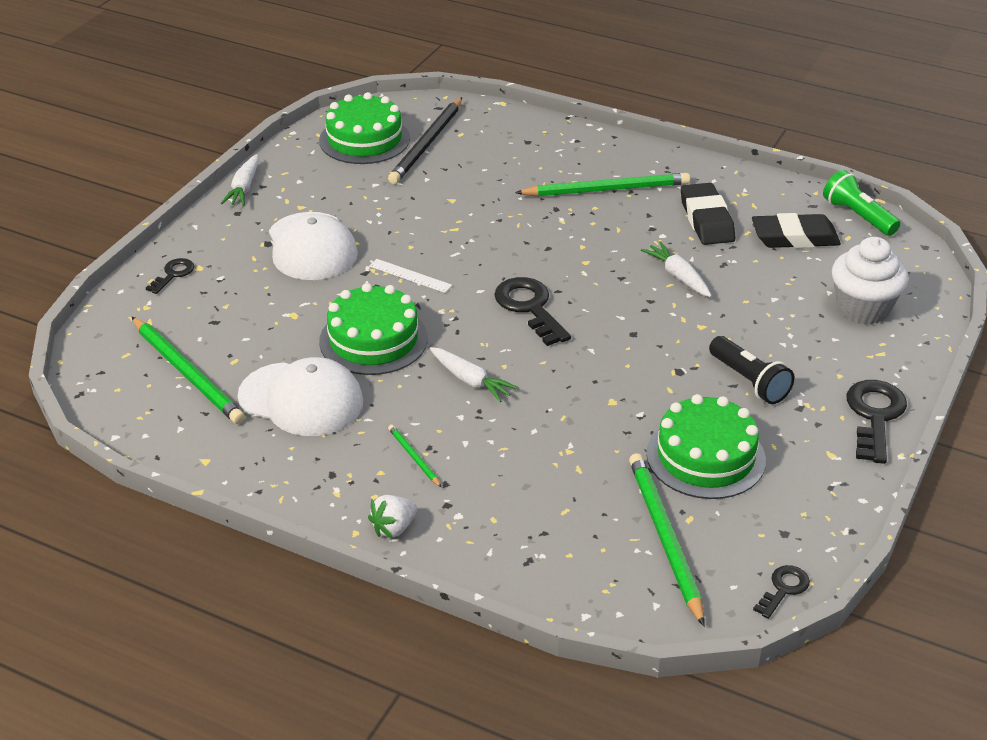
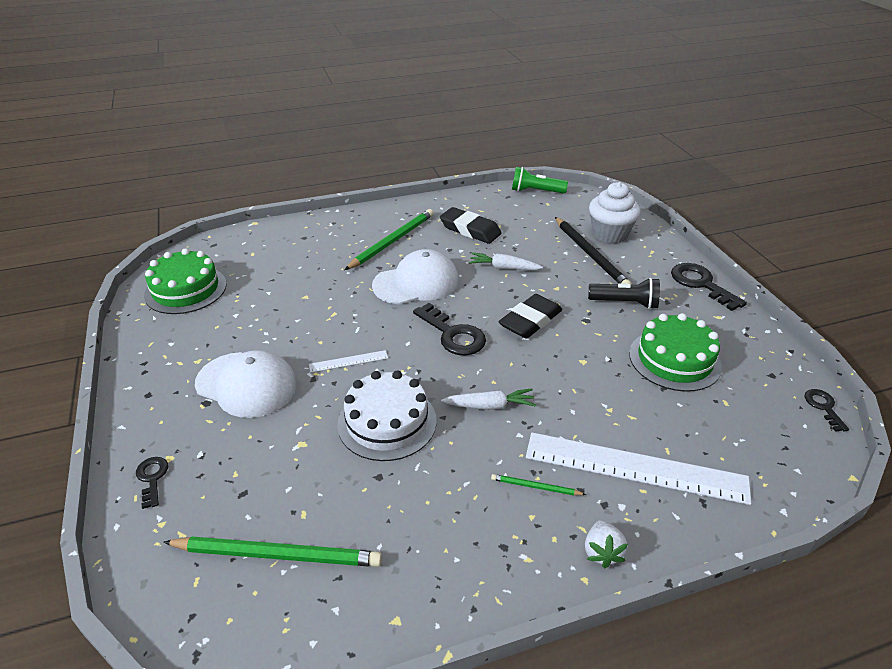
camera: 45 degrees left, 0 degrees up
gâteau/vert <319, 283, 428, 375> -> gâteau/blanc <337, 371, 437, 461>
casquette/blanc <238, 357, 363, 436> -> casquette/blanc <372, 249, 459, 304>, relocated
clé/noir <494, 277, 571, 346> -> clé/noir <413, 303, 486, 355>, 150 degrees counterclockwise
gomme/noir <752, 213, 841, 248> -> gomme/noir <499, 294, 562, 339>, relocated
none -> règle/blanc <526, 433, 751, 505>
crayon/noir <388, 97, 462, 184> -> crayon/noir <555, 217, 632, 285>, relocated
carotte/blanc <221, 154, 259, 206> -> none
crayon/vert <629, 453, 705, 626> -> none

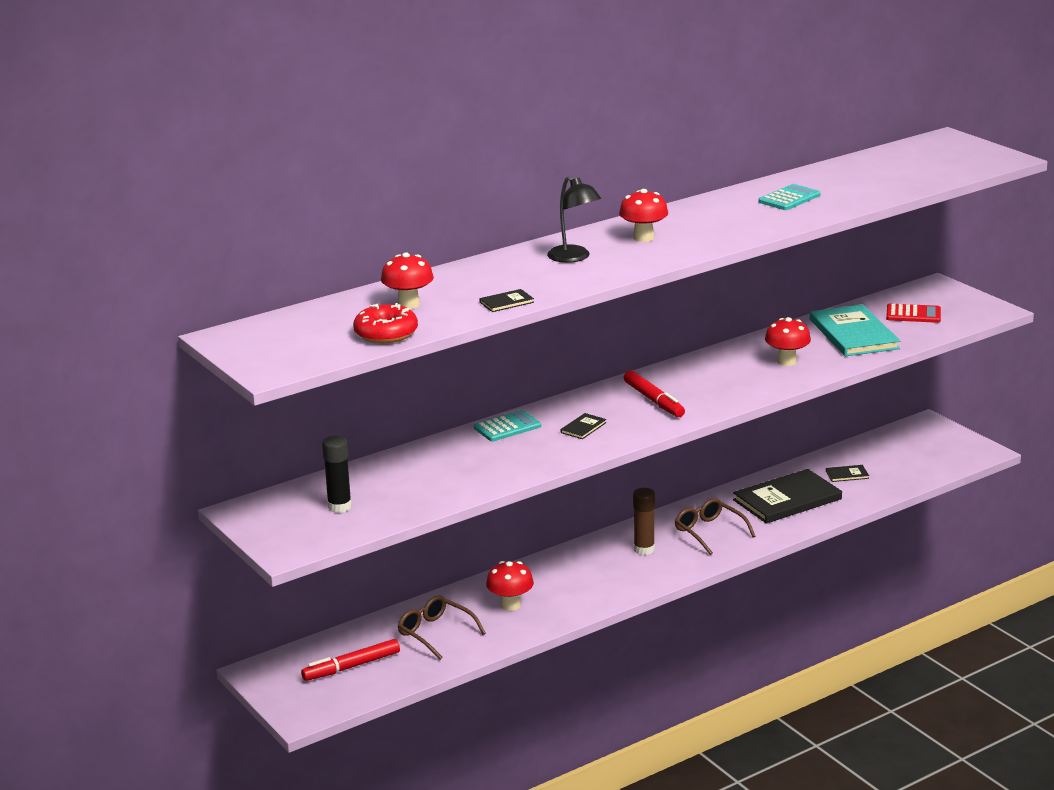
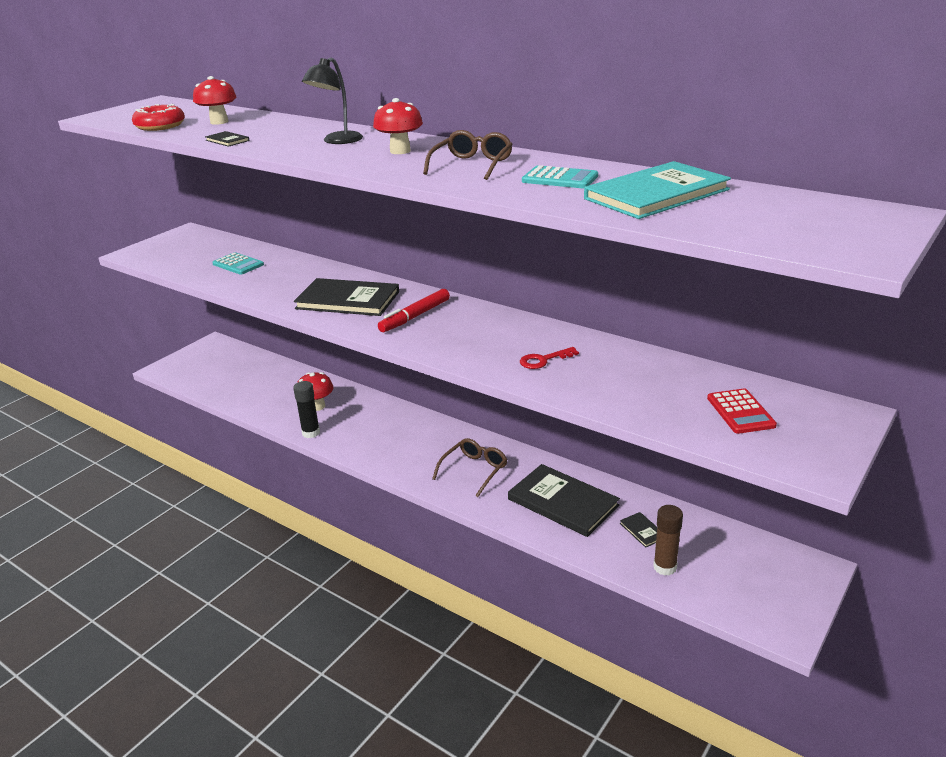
camera: 70 degrees right, 5 degrees up
calculatrice/turquoise <474, 410, 541, 442> -> calculatrice/turquoise <212, 252, 264, 275>, relocated
bâton de colle/noir <322, 436, 352, 513> -> bâton de colle/noir <293, 381, 320, 438>, relocated
livre/noir <561, 413, 606, 439> -> livre/noir <294, 278, 399, 316>, x2.39
lunettes/marron <398, 596, 486, 660> -> lunettes/marron <423, 130, 513, 180>, relocated
champignon/rouge <765, 317, 811, 366> -> clé/rouge <520, 347, 579, 369>
livre/turquoise <810, 304, 900, 356> -> livre/turquoise <584, 161, 731, 219>, relocated
bâton de colle/marron <633, 488, 655, 555> -> bâton de colle/marron <653, 505, 683, 576>, relocated
feutre/rouge <301, 639, 400, 681> -> none

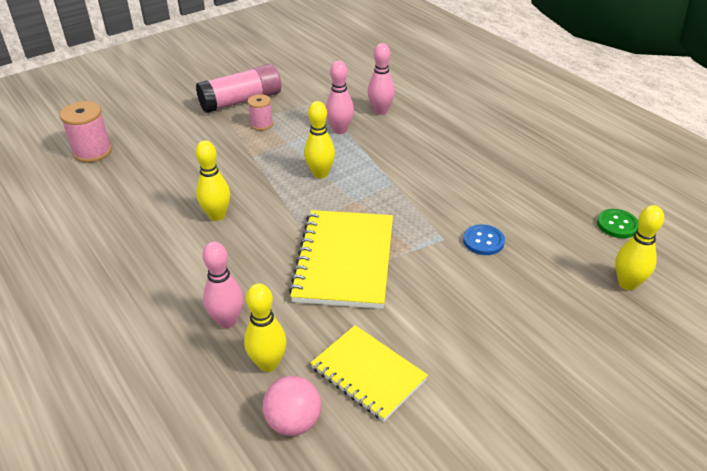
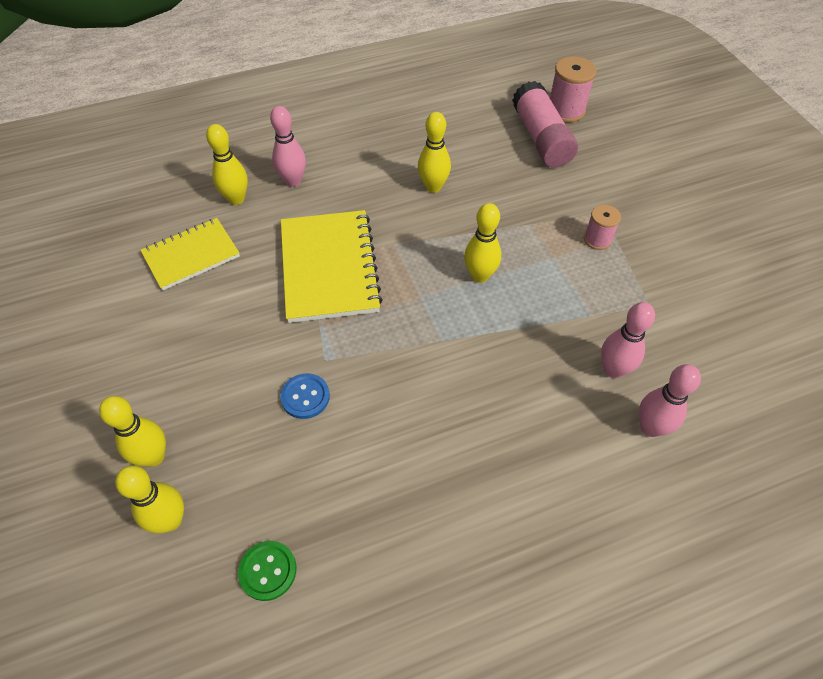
camera: 105 degrees right, 15 degrees up
none -> quille/jaune <99, 396, 166, 467>
carnet/jaune <289, 210, 393, 309> -> carnet/jaune <281, 210, 383, 323>, 60 degrees clockwise
bâton de colle/rose <196, 64, 281, 113> -> bâton de colle/rose <512, 81, 578, 168>, relocated
quille/rose <326, 61, 354, 134> -> quille/rose <639, 364, 701, 437>, relocated
balle/rose <263, 376, 321, 436> -> none

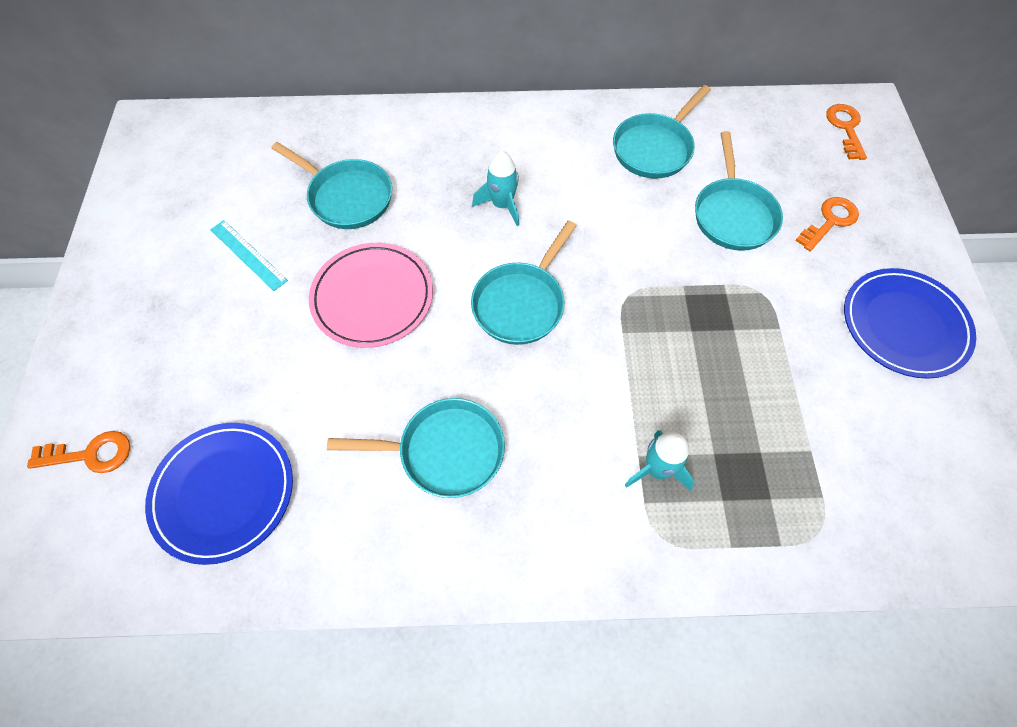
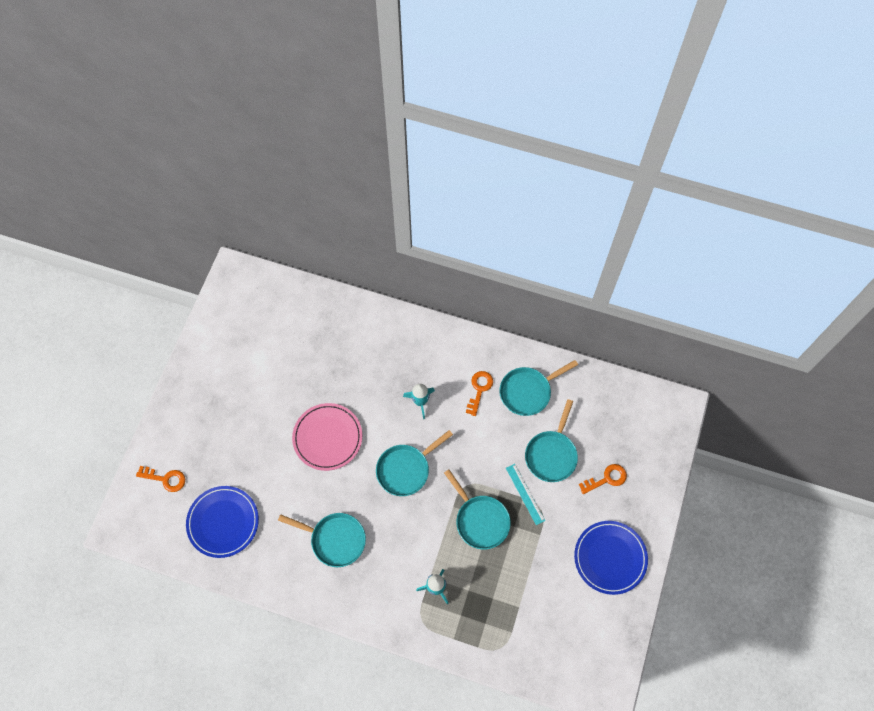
camera: 20 degrees right, 5 degrees up
poêle/turquoise <271, 142, 392, 229> -> poêle/turquoise <444, 469, 511, 549>, relocated
clé/orange <826, 104, 867, 160> -> clé/orange <466, 371, 493, 416>, relocated
règle/turquoise <210, 220, 288, 291> -> règle/turquoise <506, 464, 545, 525>, relocated

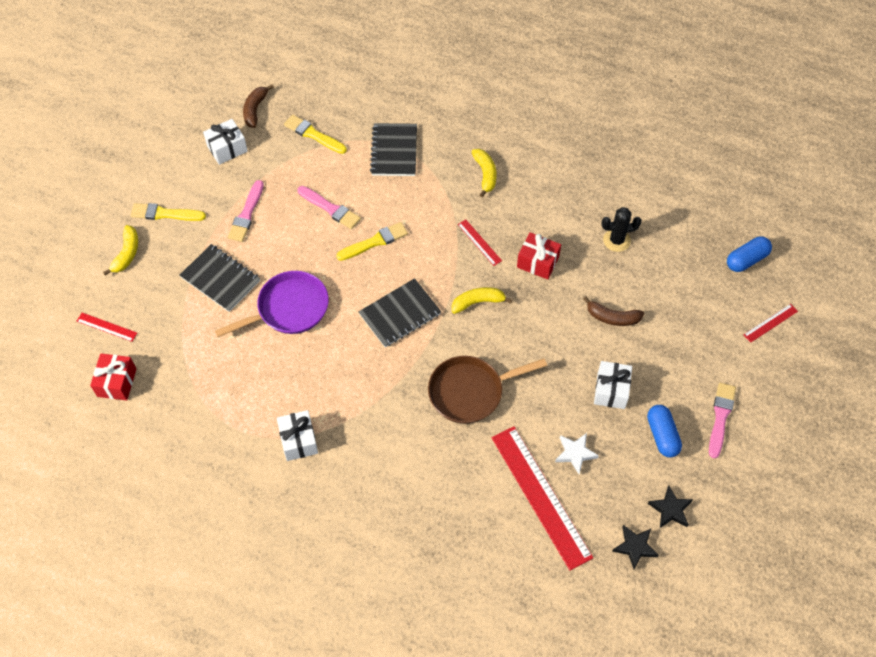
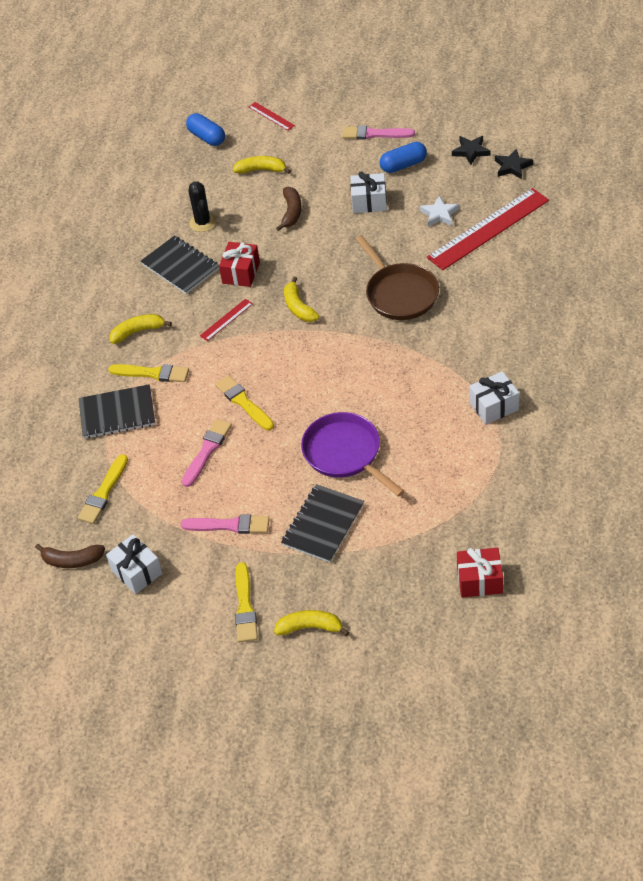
camera: 95 degrees left, 10 degrees down
none -> pinceau/jaune <108, 364, 189, 382>
carnet/noir <359, 278, 441, 347> -> carnet/noir <141, 236, 219, 294>, relocated
none -> banane/jaune <233, 156, 291, 174>
règle/rouge <77, 313, 137, 342> -> none

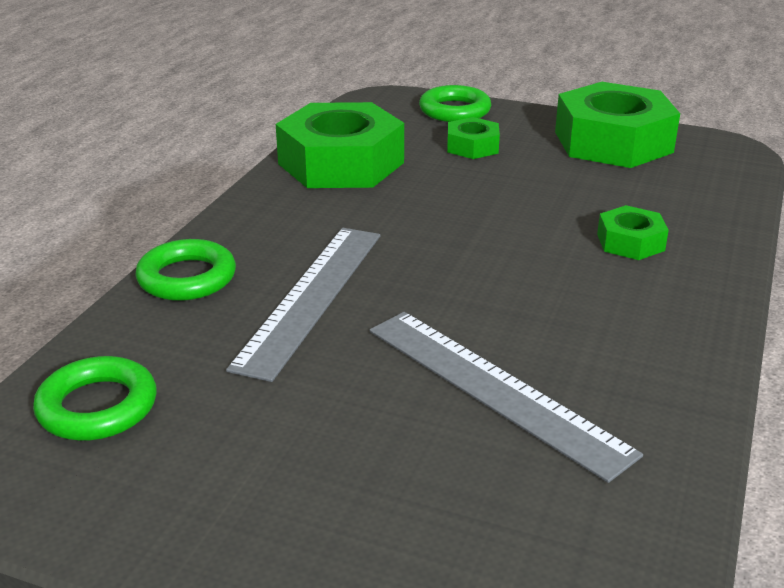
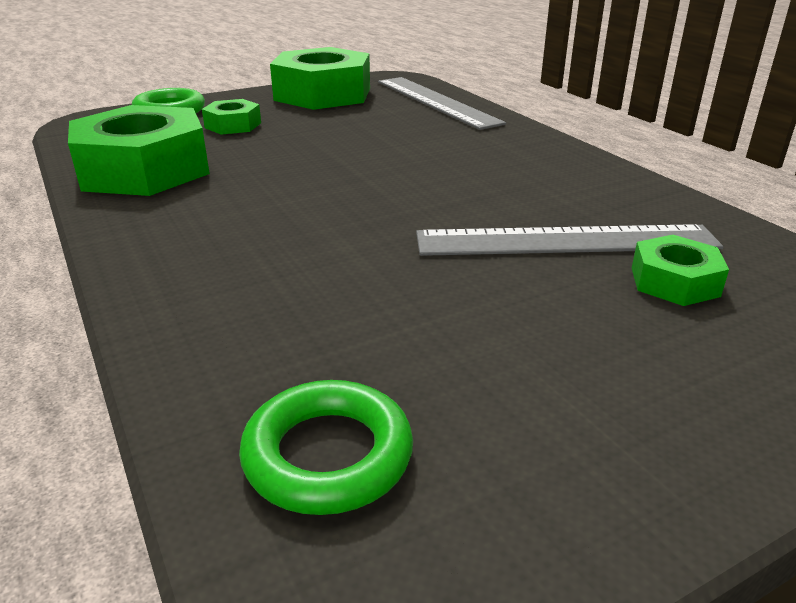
camera: 50 degrees left, 0 degrees up
règle/gris <226, 228, 380, 382> -> règle/gris <378, 77, 506, 130>, relocated
écrou/vert <597, 205, 669, 260> -> écrou/vert <632, 235, 729, 306>, relocated
anneau/vert <135, 239, 236, 301> -> none

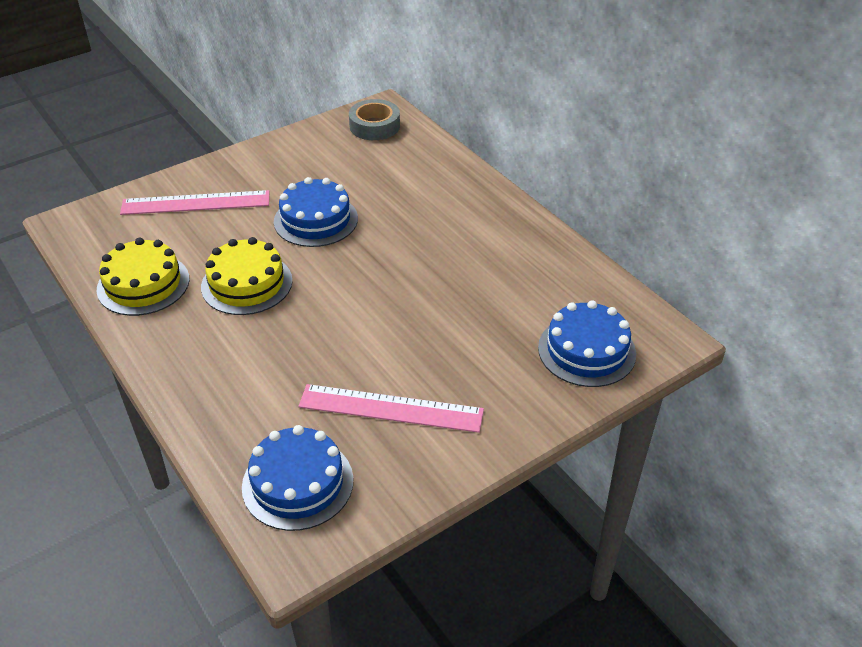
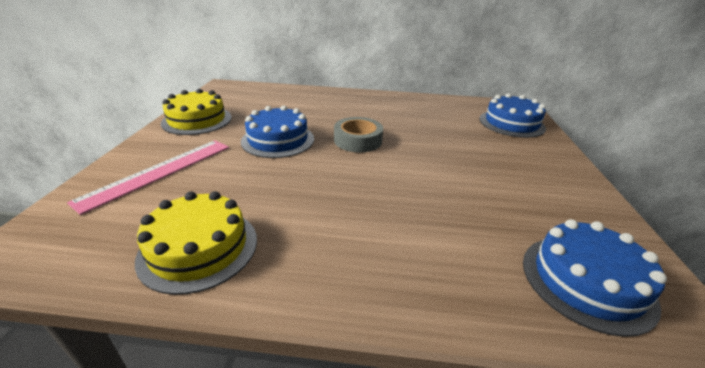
camera: 50 degrees left, 10 degrees down
gâteau/jaune <201, 237, 292, 315> -> gâteau/jaune <161, 89, 232, 135>, relocated
ruban adhésif/gris <349, 99, 400, 140> -> ruban adhésif/gris <334, 117, 383, 152>, relocated
règle/rose <299, 384, 484, 433> -> none

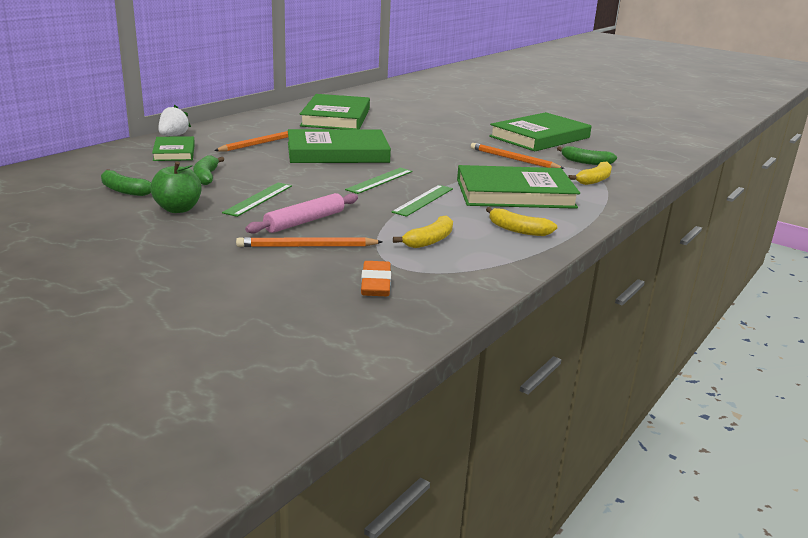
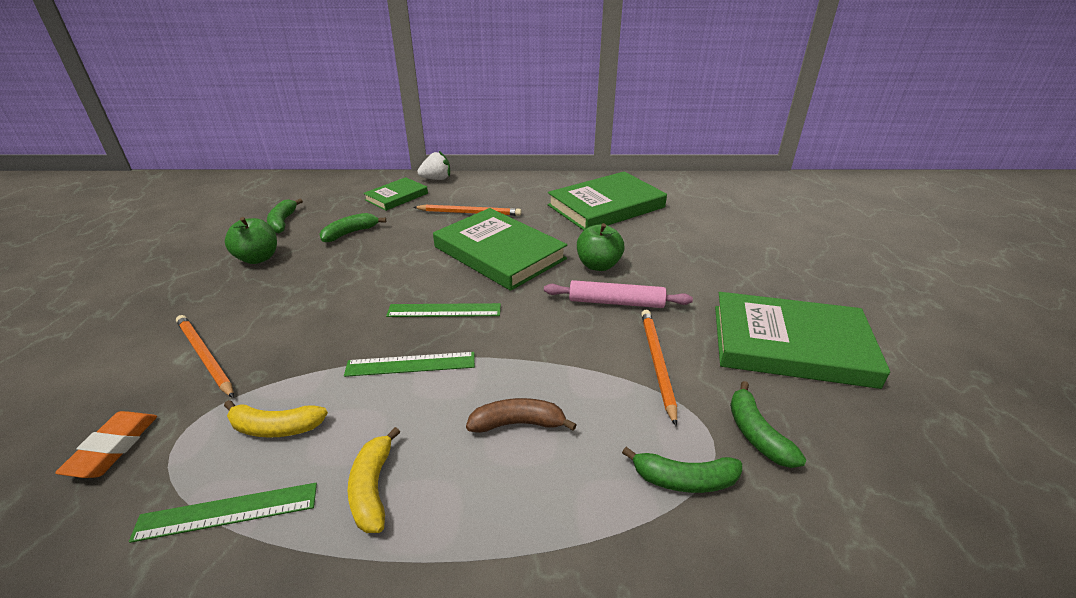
camera: 55 degrees right, 10 degrees up
gomme/orange <361, 261, 391, 296> -> gomme/orange <55, 411, 157, 478>, 45 degrees counterclockwise
règle/vert <222, 183, 292, 217> -> règle/vert <129, 483, 317, 543>, relocated
livre/vert <457, 165, 580, 209> -> banane/marron <466, 398, 577, 433>
rouleau à pâtisserie/rose <245, 193, 358, 234> -> rouleau à pâtisserie/rose <544, 280, 693, 308>, relocated
none -> pomme/vert <577, 223, 625, 271>
banane/jaune <568, 162, 612, 185> -> banane/vert <622, 447, 742, 493>

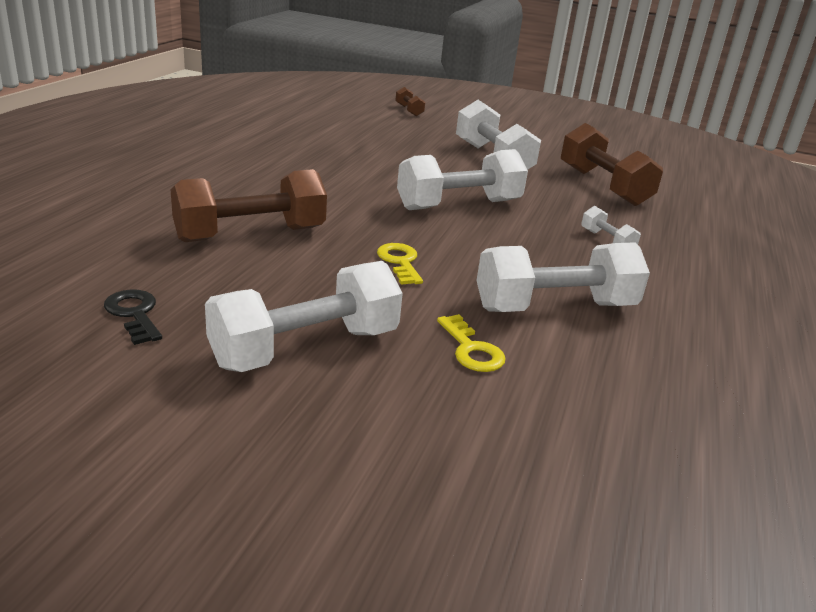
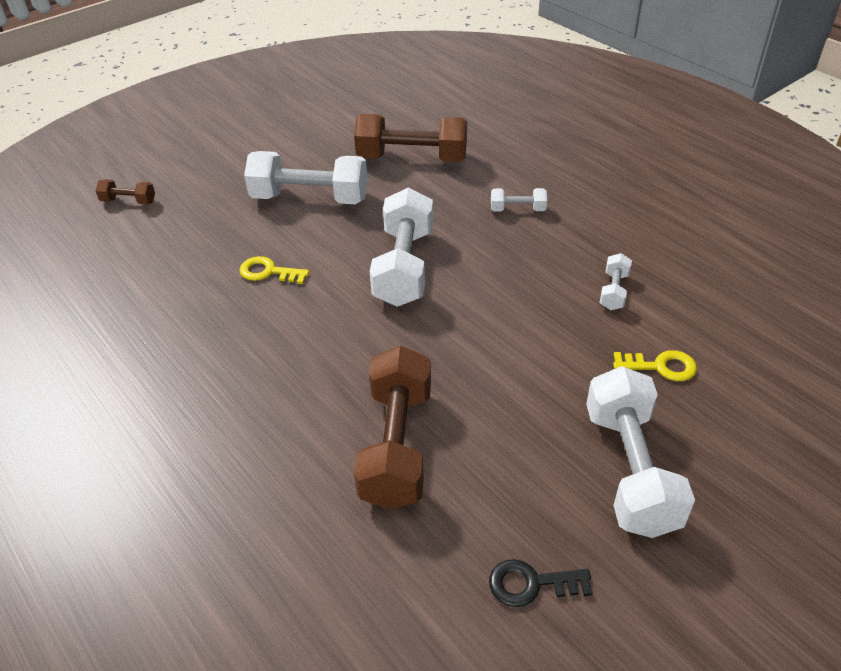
camera: 55 degrees left, 15 degrees up
clé/jaune <377, 243, 423, 285> -> clé/jaune <239, 256, 309, 284>, relocated
haltère/blanc <476, 242, 650, 312> -> haltère/blanc <599, 253, 632, 310>, x0.47

